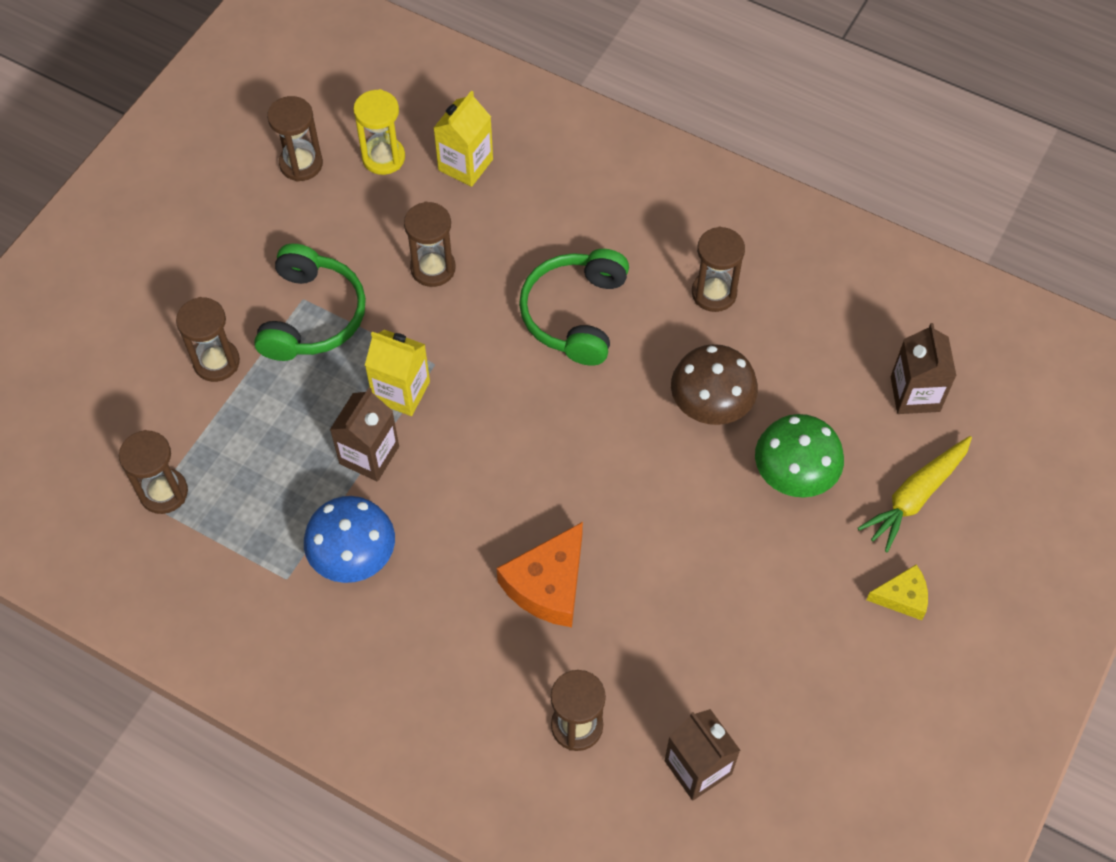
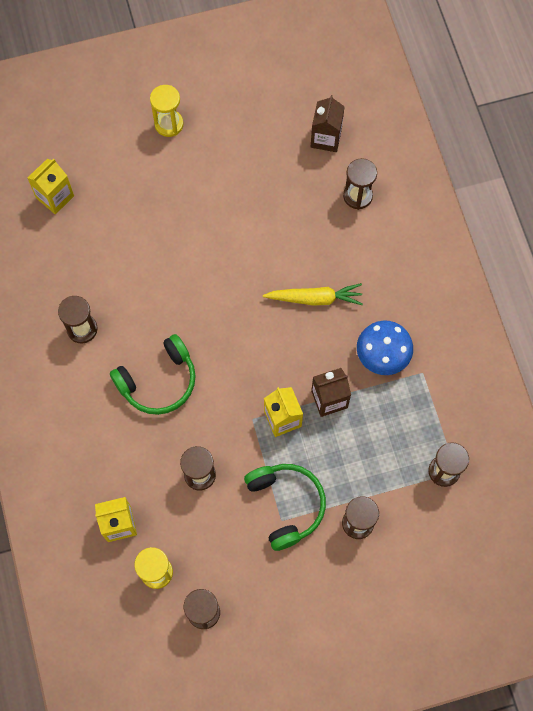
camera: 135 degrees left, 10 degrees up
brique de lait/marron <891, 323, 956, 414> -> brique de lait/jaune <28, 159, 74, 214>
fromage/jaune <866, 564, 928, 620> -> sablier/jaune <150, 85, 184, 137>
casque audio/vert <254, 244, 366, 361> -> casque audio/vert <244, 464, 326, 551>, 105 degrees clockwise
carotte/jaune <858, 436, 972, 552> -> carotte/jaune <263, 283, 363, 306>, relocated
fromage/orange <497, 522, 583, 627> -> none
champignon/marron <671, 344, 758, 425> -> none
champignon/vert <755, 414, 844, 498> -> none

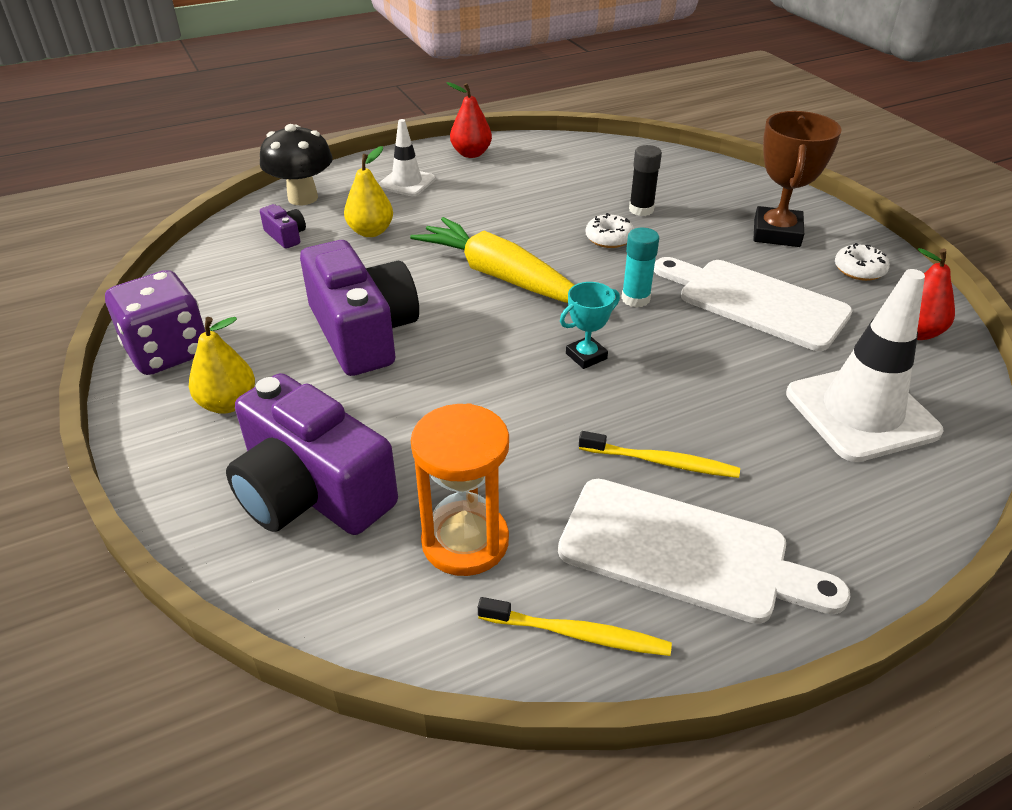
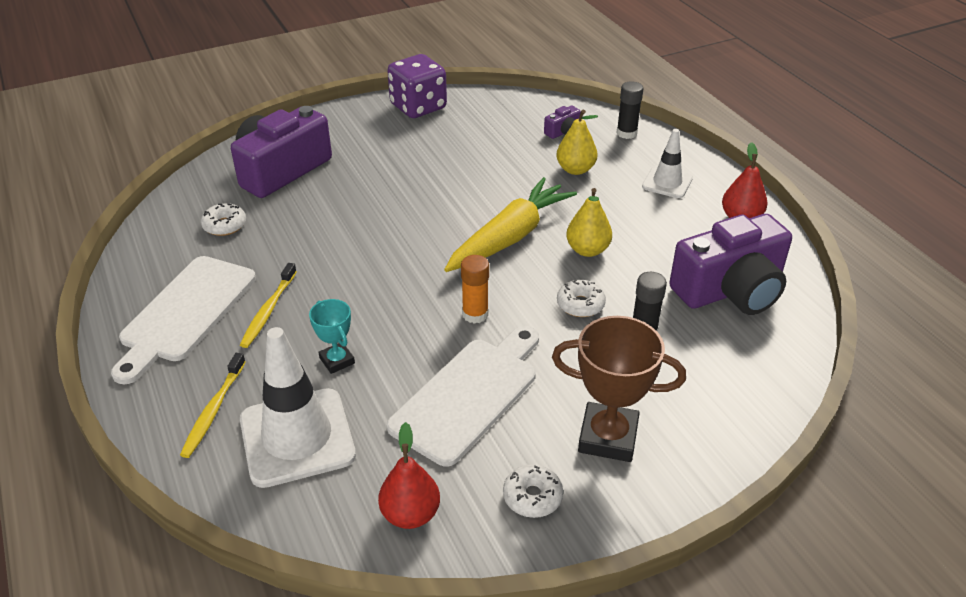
camera: 90 degrees right, 0 degrees up
brosse à dents/jaune <478, 597, 672, 656> -> brosse à dents/jaune <180, 353, 246, 458>, relocated
sablier/orange <411, 403, 509, 576> -> beignet/blanc <201, 203, 246, 236>
trophée/turquoise <560, 282, 620, 369> -> trophée/turquoise <309, 299, 355, 374>, relocated
bâton de colle/turquoise <621, 228, 659, 308> -> bâton de colle/orange <461, 255, 489, 324>
poire/jaune <189, 317, 255, 414> -> poire/jaune <566, 188, 612, 257>, relocated
champignon/noir <260, 124, 333, 205> -> bâton de colle/noir <616, 81, 644, 139>
appareil photo/violet <300, 240, 419, 376> -> appareil photo/violet <669, 214, 792, 315>, relocated

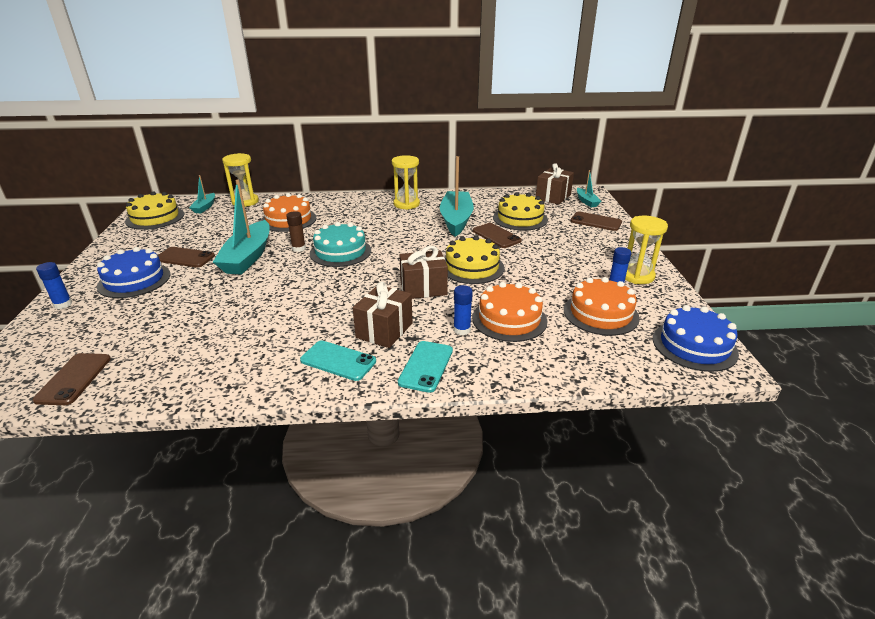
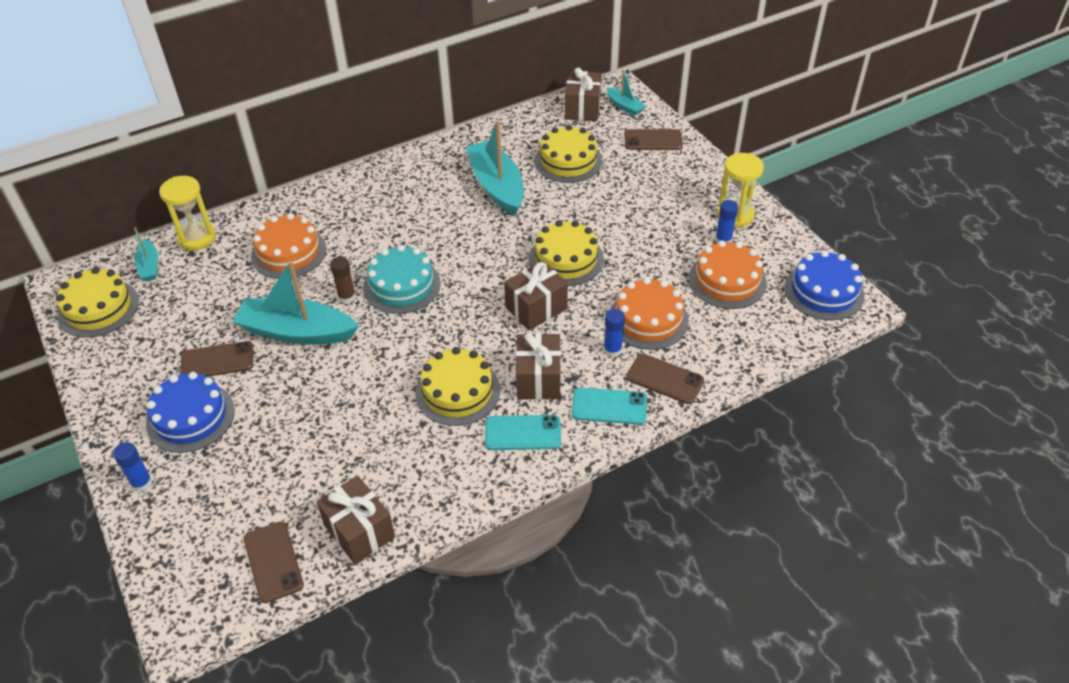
camera: 25 degrees left, 15 degrees up
bateau/turquoise <213, 179, 270, 275> -> bateau/turquoise <232, 261, 359, 345>, 120 degrees clockwise
none -> cadeau/marron <316, 475, 395, 564>
none -> gâteau/jaune <415, 347, 500, 426>
téléphone/turquoise <398, 341, 453, 393> -> téléphone/turquoise <572, 387, 647, 425>, 75 degrees counterclockwise
téléphone/marron <473, 223, 522, 248> -> téléphone/marron <626, 354, 704, 404>, relocated
sablier/jaune <392, 155, 420, 210> -> none

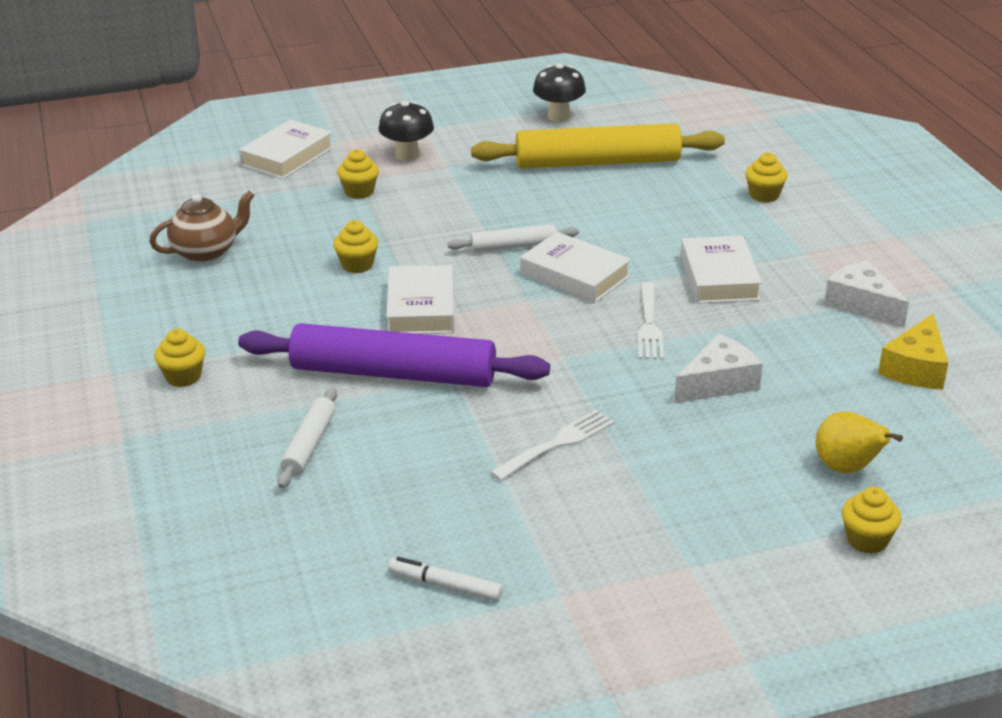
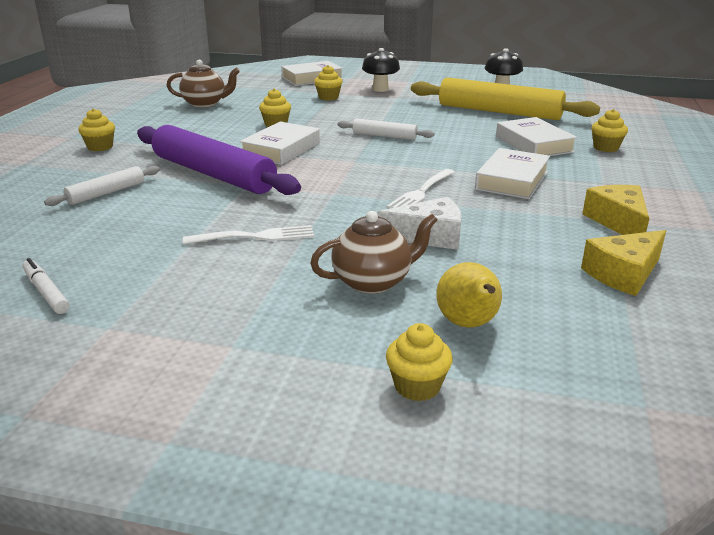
camera: 30 degrees right, 5 degrees down
none -> théière/marron <310, 211, 438, 294>
livre/blanc <520, 232, 631, 303> -> livre/blanc <496, 117, 577, 156>, relocated
fromage/blanc <824, 260, 909, 328> -> fromage/jaune <582, 185, 649, 235>

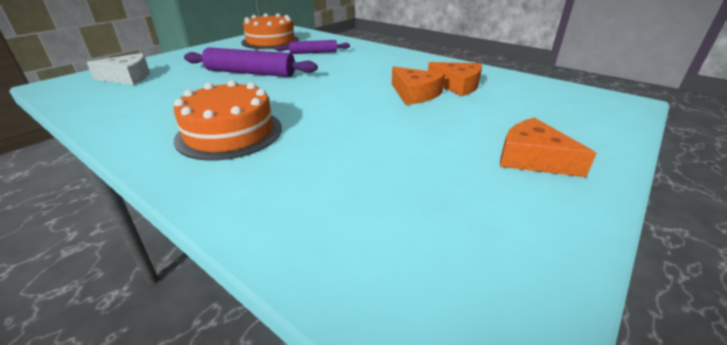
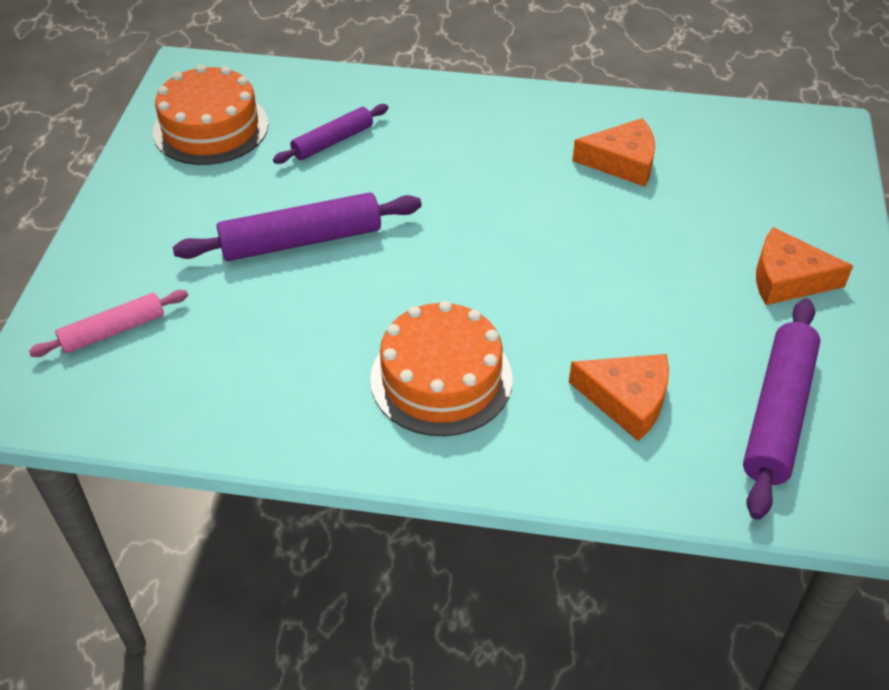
camera: 30 degrees left, 15 degrees up
fromage/blanc <86, 53, 150, 85> -> rouleau à pâtisserie/rose <29, 290, 188, 357>
fromage/orange <392, 66, 445, 105> -> fromage/orange <569, 354, 669, 441>, relocated
none -> rouleau à pâtisserie/violet <743, 298, 821, 520>

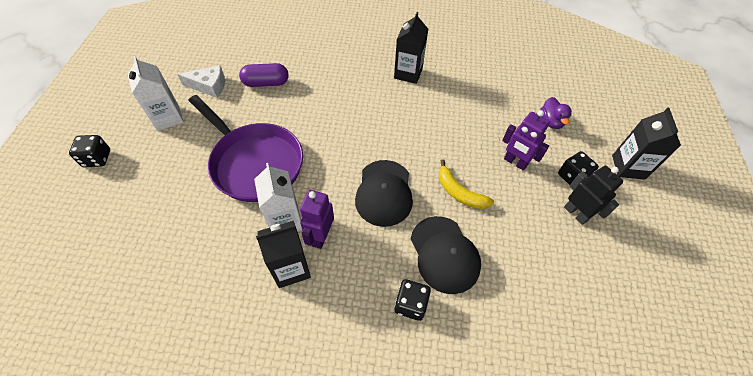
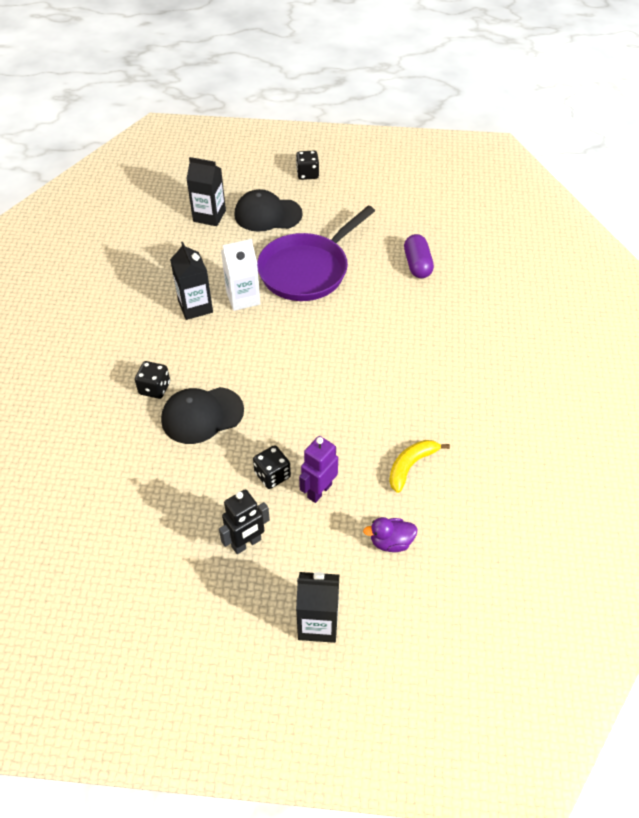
camera: 90 degrees right, 5 degrees down
brique de lait/noir <394, 12, 428, 84> -> brique de lait/noir <186, 157, 226, 226>, relocated
casquette/noir <355, 160, 413, 227> -> casquette/noir <235, 189, 303, 232>, relocated
dé/noir <558, 151, 599, 185> -> dé/noir <253, 445, 291, 489>, relocated
banane/jaune <439, 159, 494, 209> -> banane/jaune <389, 440, 450, 493>, relocated
brique de lait/blanc <128, 56, 184, 131> -> none
fromage/blanc <177, 65, 225, 98> -> none
robot/violet <300, 190, 334, 249> -> none

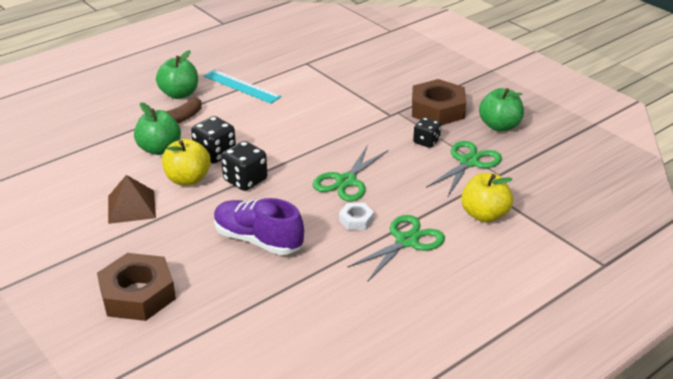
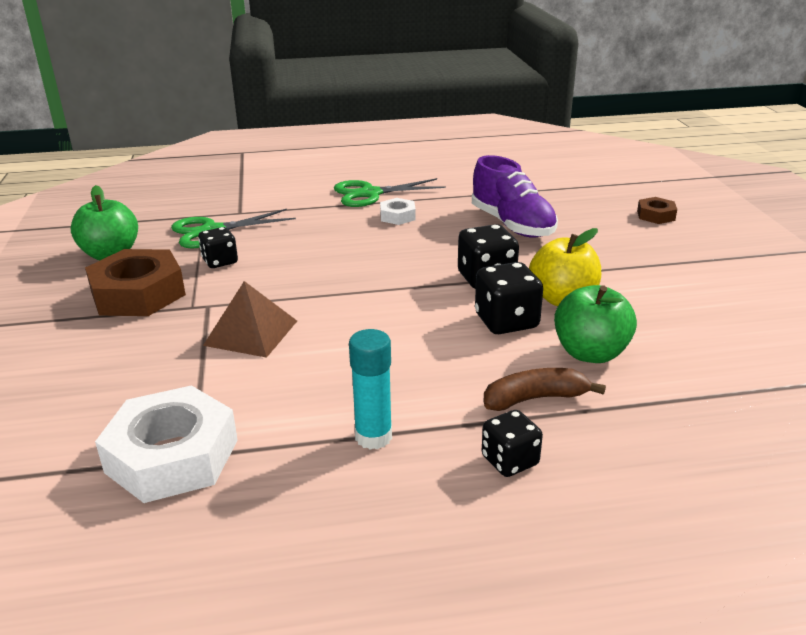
camera: 150 degrees left, 5 degrees down
none -> écrou/blanc <95, 385, 238, 503>
pyramide/marron <108, 175, 156, 224> -> pyramide/marron <203, 281, 297, 358>, relocated
règle/turquoise <204, 70, 282, 103> -> bâton de colle/turquoise <349, 329, 392, 449>
pomme/vert <156, 50, 198, 99> -> dé/noir <482, 410, 543, 477>
écrou/marron <97, 253, 176, 321> -> écrou/marron <637, 197, 677, 224>, x0.49
ciseaux/vert <312, 145, 388, 201> -> none
pomme/jaune <461, 173, 513, 223> -> none

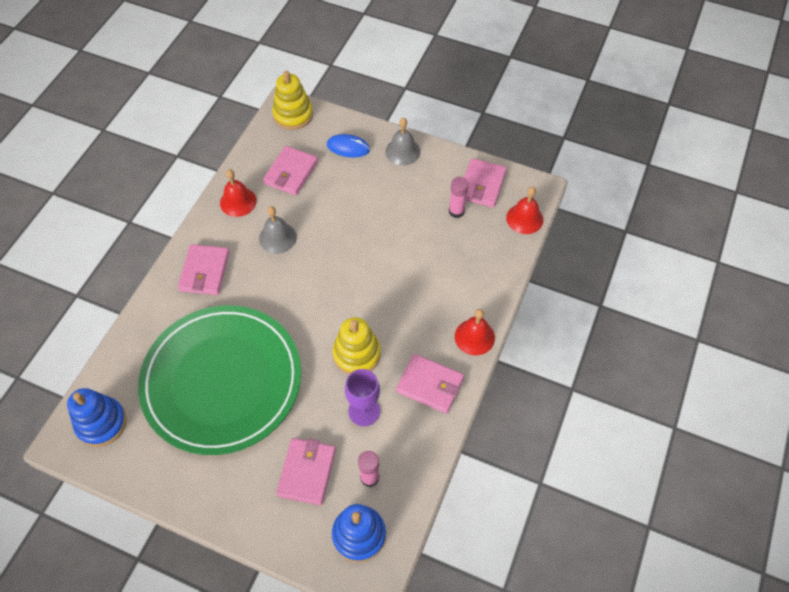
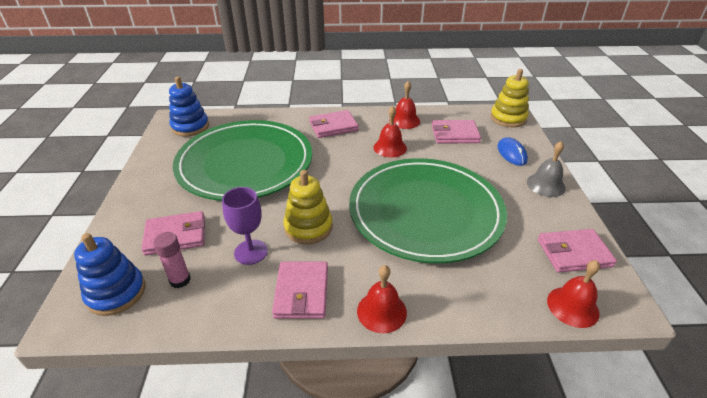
camera: 65 degrees right, 20 degrees down
none -> assiette/vert <349, 158, 507, 263>
cloche/gris <259, 206, 297, 254> -> cloche/rouge <373, 106, 407, 158>
bâton de colle/rose <449, 177, 468, 218> -> none

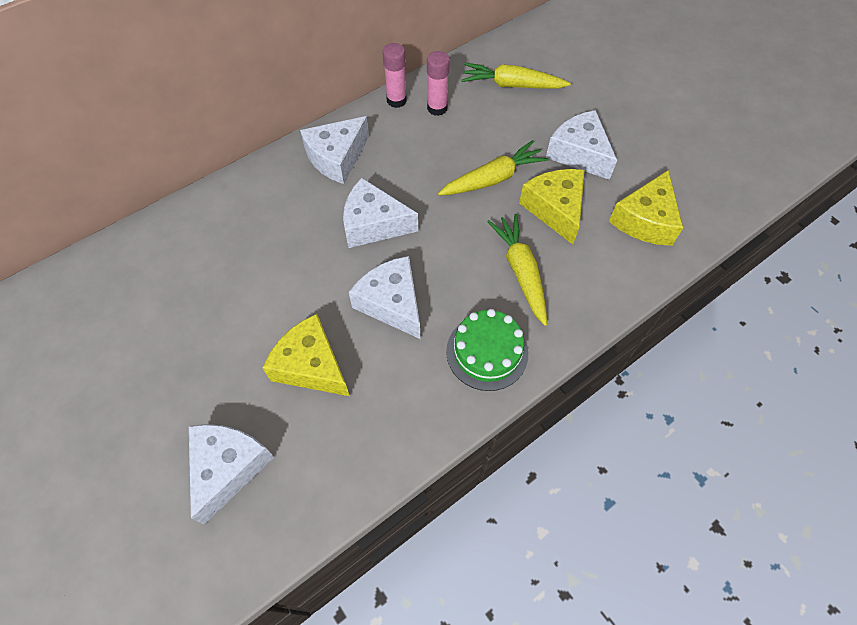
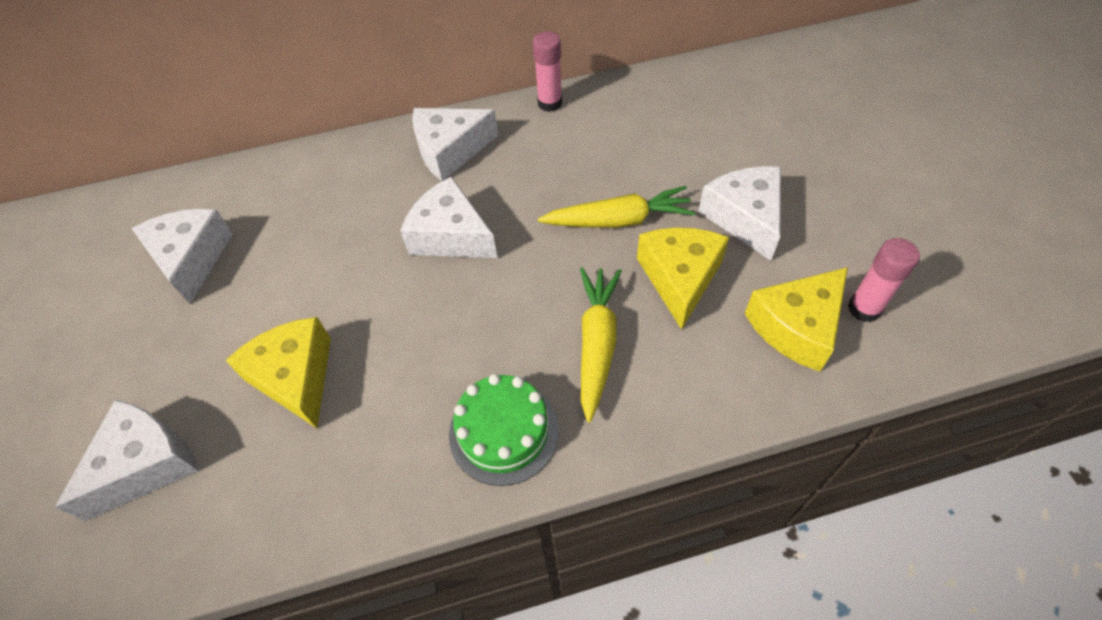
camera: 25 degrees right, 5 degrees down
fromage/blanc <349, 256, 420, 339> -> fromage/blanc <131, 209, 233, 304>, relocated
bâton de colle/rose <427, 51, 450, 116> -> bâton de colle/rose <848, 238, 920, 322>, relocated
carotte/jaune <462, 63, 571, 89> -> none

